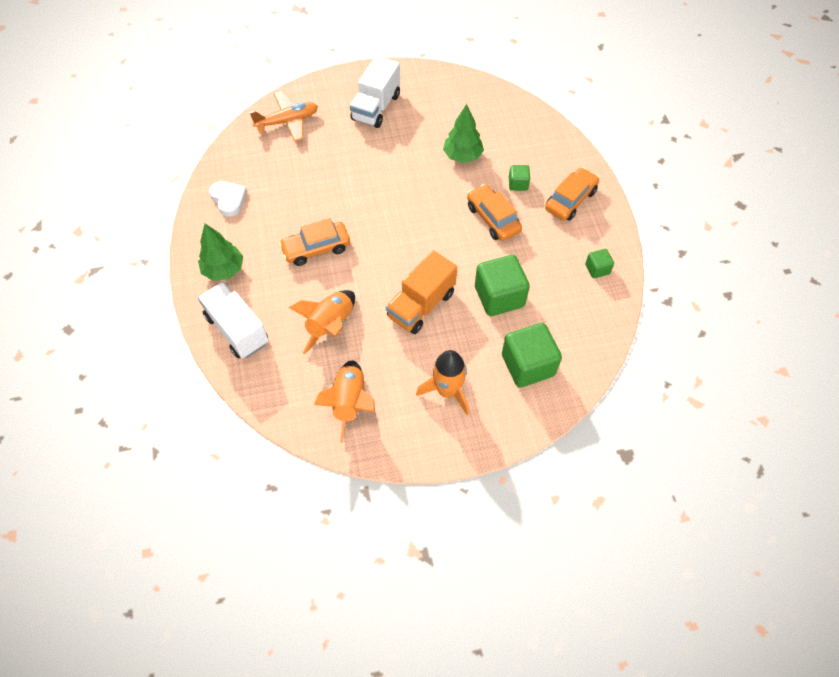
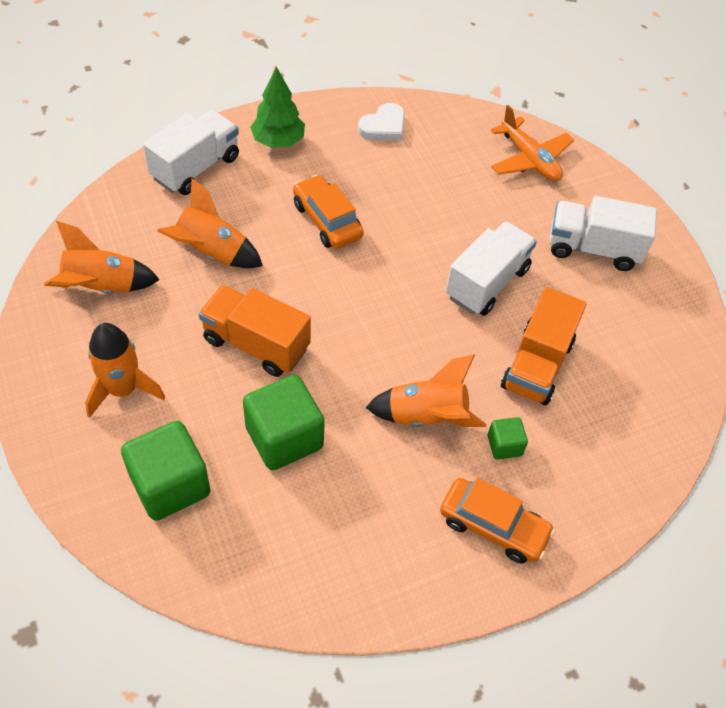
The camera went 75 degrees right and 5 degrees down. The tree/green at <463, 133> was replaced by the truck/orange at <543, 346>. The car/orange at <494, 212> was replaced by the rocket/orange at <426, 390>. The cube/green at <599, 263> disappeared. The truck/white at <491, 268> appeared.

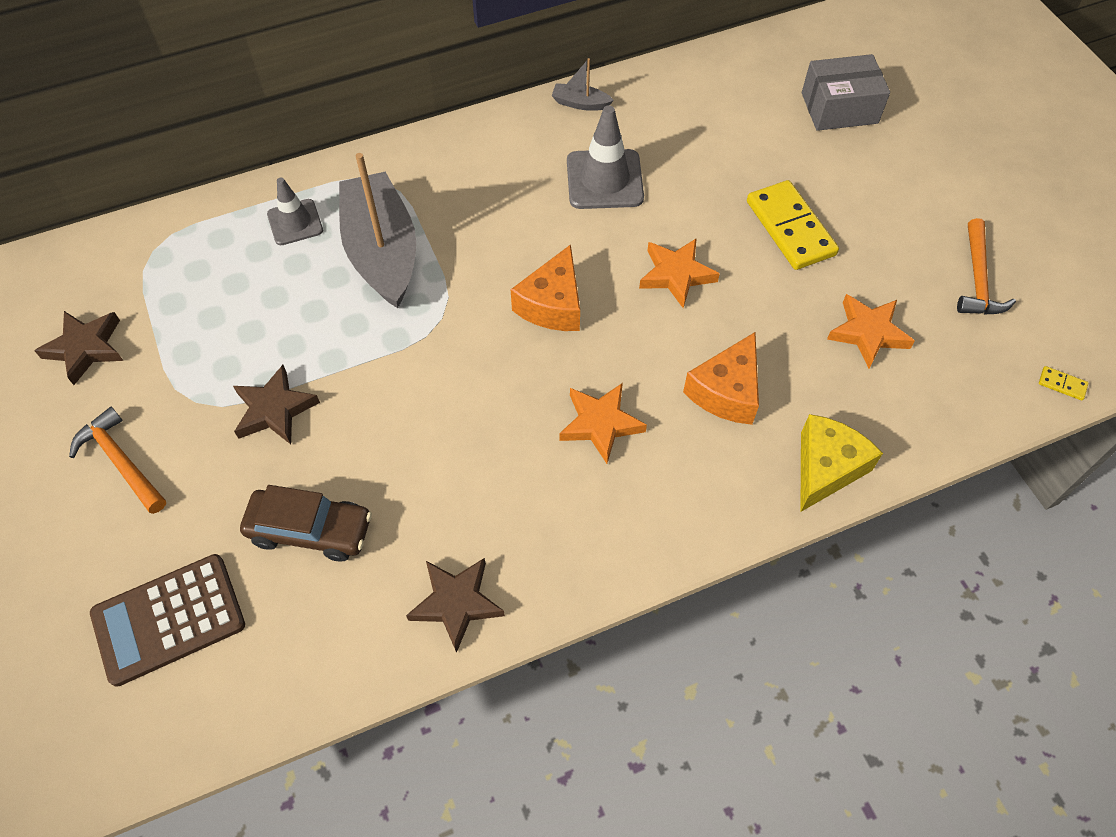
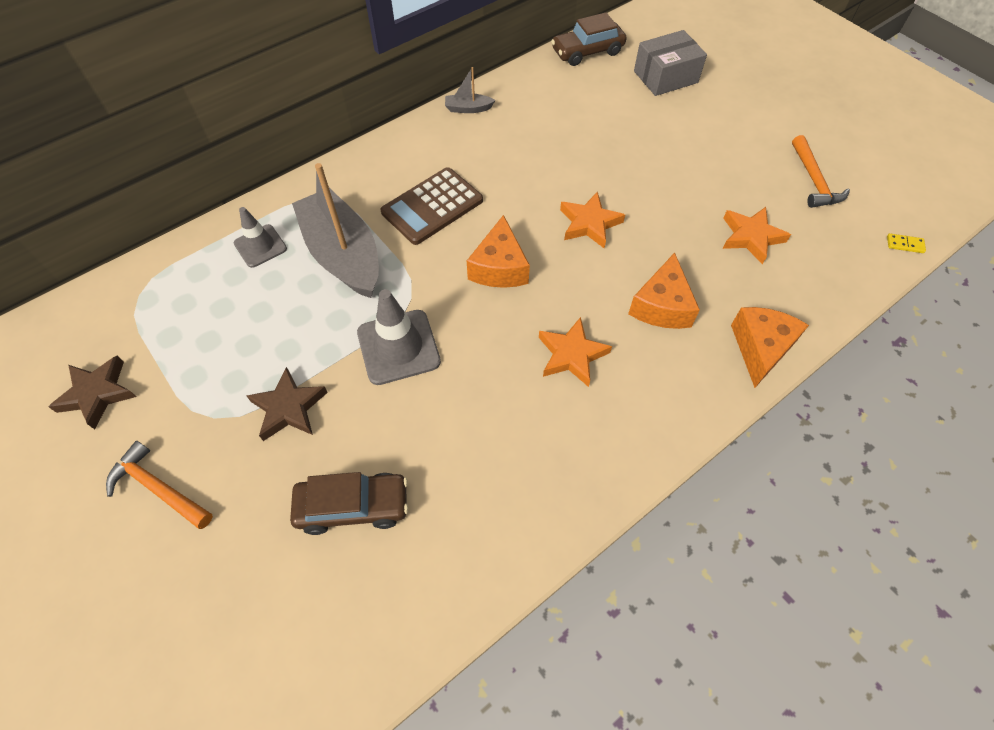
The camera went 15 degrees left and 0 degrees up. The calculator/brown moved from <167, 620> to <432, 206>. The star/brown at <455, 605> disappeared. The traffic cone/grey moved from <605, 157> to <399, 337>. The domino/yellow at <793, 225> disappeared. The cheese/yellow at <841, 463> became the cheese/orange at <770, 347>. The car/brown at <588, 39> appeared.

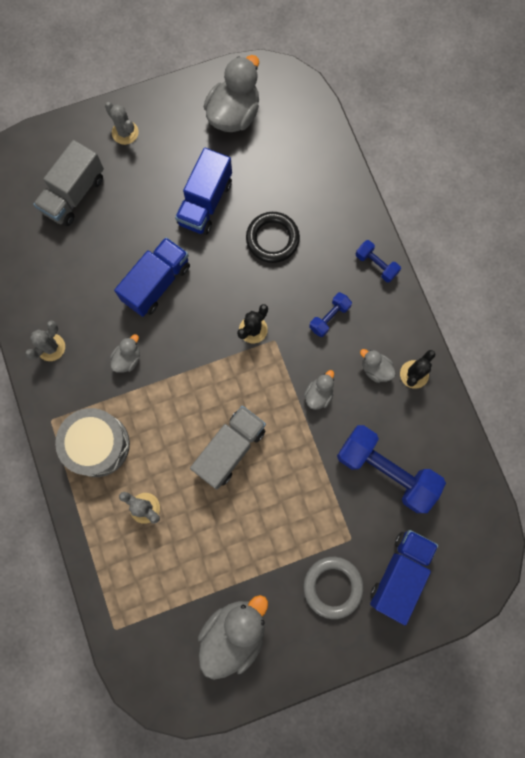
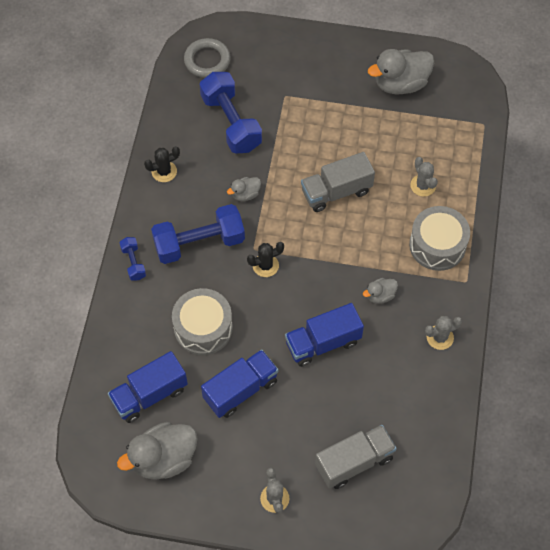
The camera went 150 degrees left and 15 degrees down. The ring/black at <273, 237> was replaced by the drum/grey at <202, 321>. The ring/grey moved from <334, 588> to <207, 58>. The dumbbell/blue at <330, 314> changed to 2.09 times the size. The duck/grey at <378, 366> disappeared. The truck/blue moved from <404, 578> to <148, 387>.

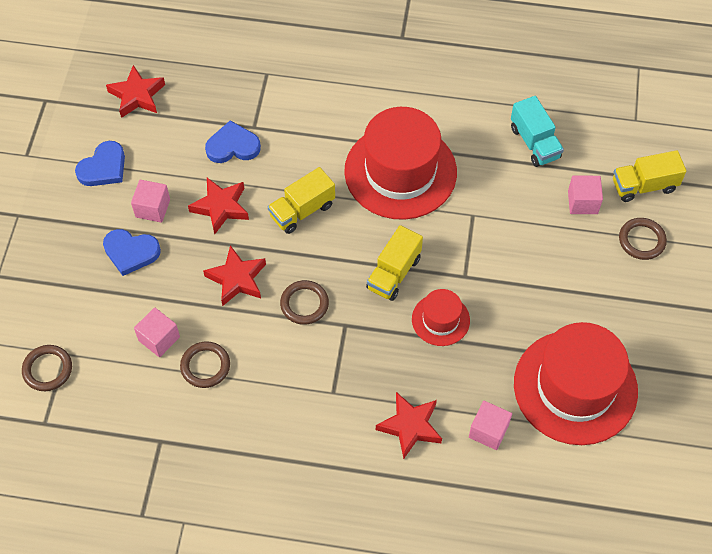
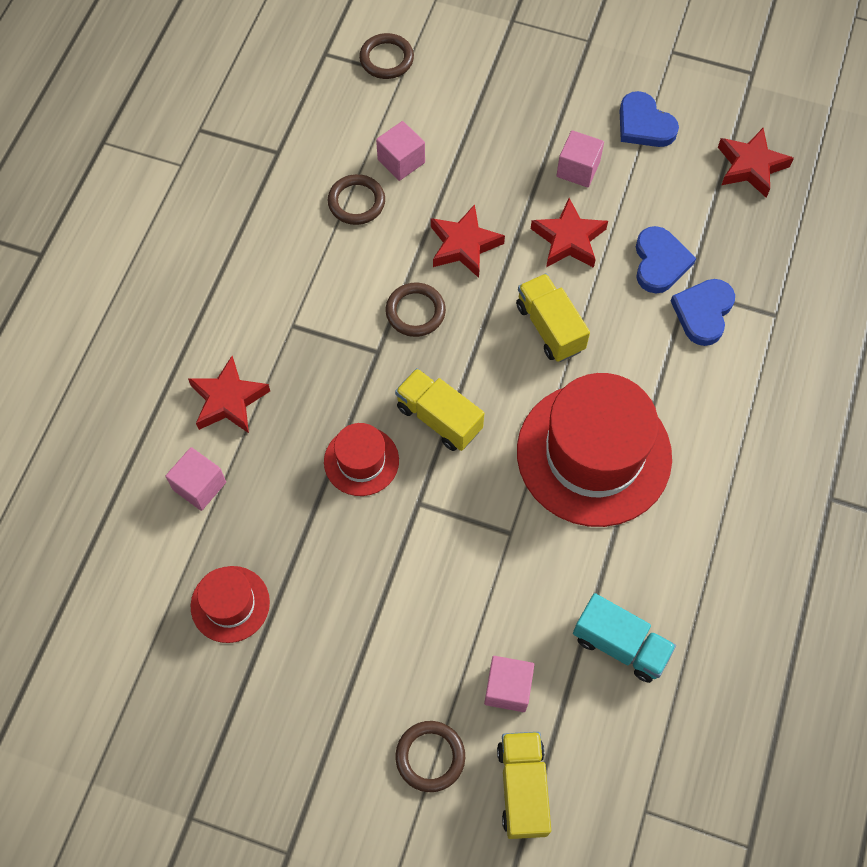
The camera went 100 degrees right and 5 degrees up. The heart/blue moved from <132, 252> to <703, 312>. The truck/turquoise at <537, 131> turned 135 degrees counterclockwise. The hat/red at <576, 383> changed to 0.48 times the size.

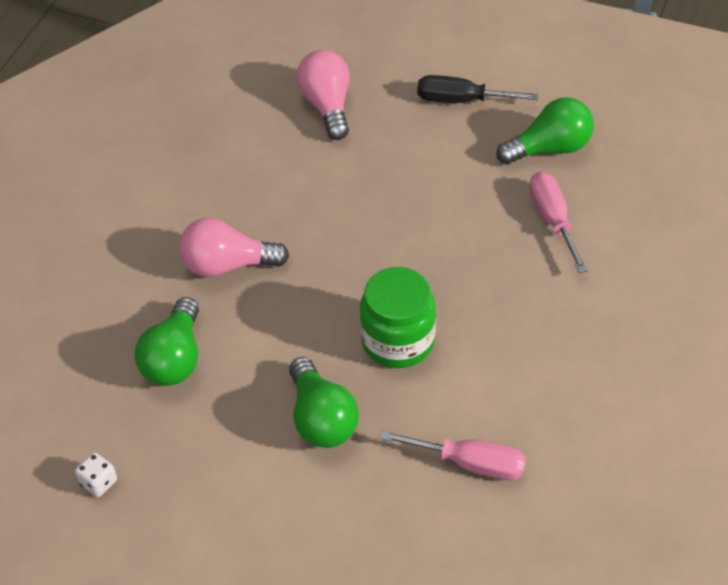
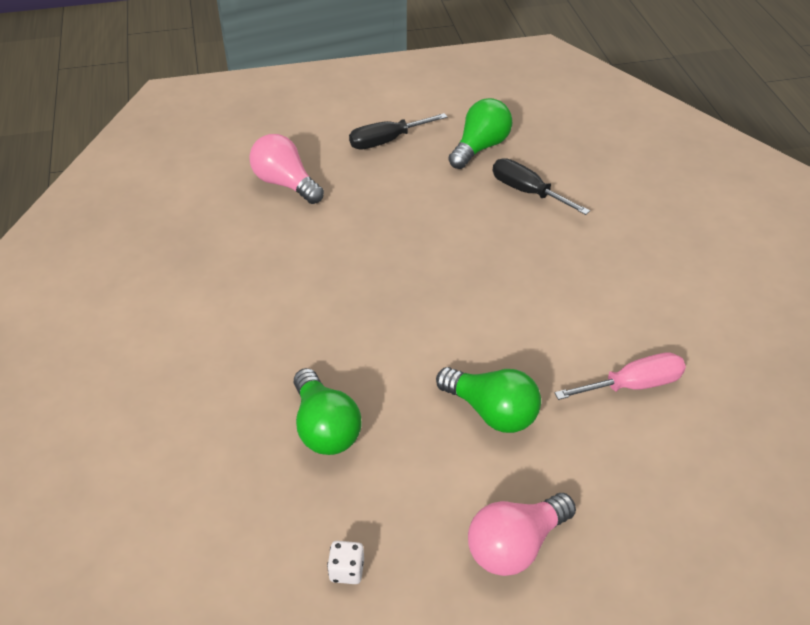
The camera went 35 degrees left and 5 degrees down. The light bulb/pink moved from <234, 247> to <522, 534>. The jar/green at <398, 317> disappeared. The screwdriver/pink at <558, 222> became the screwdriver/black at <541, 186>.

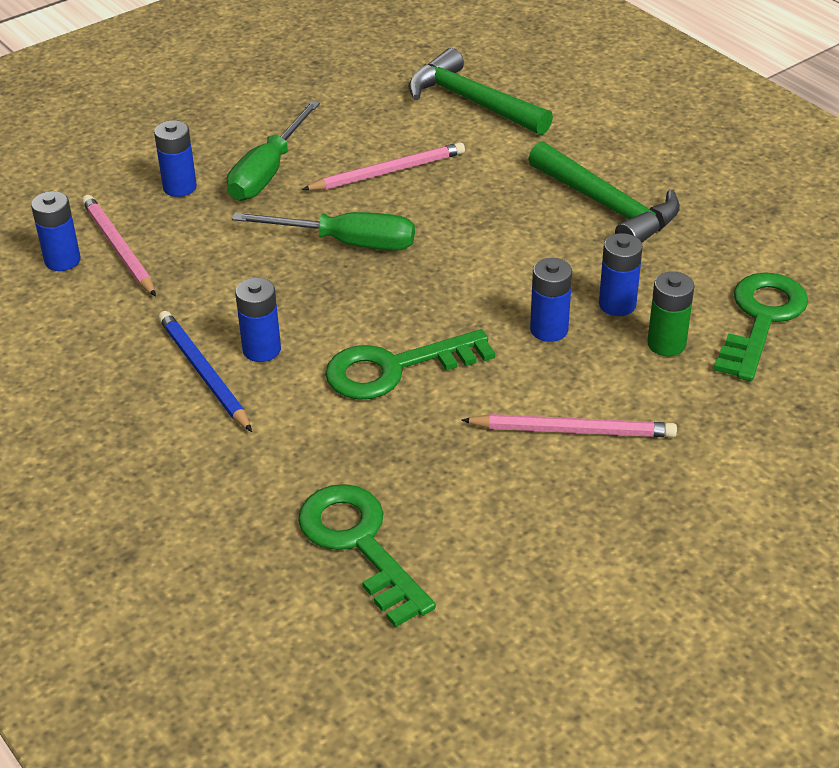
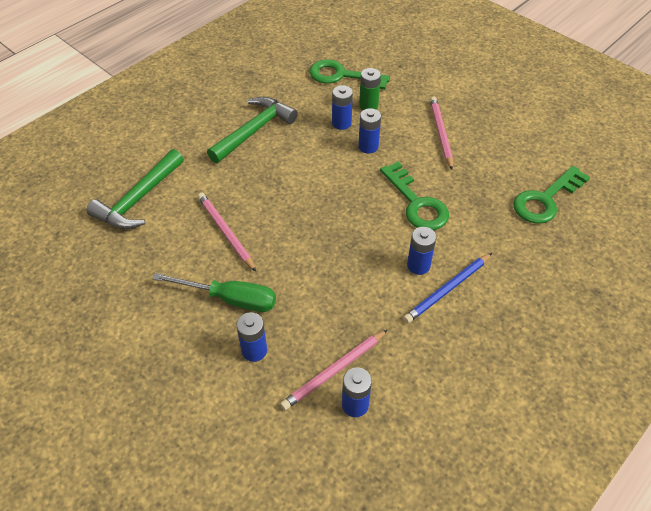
The camera went 100 degrees left and 10 degrees up. The screwdriver/green at <323, 231> disappeared.

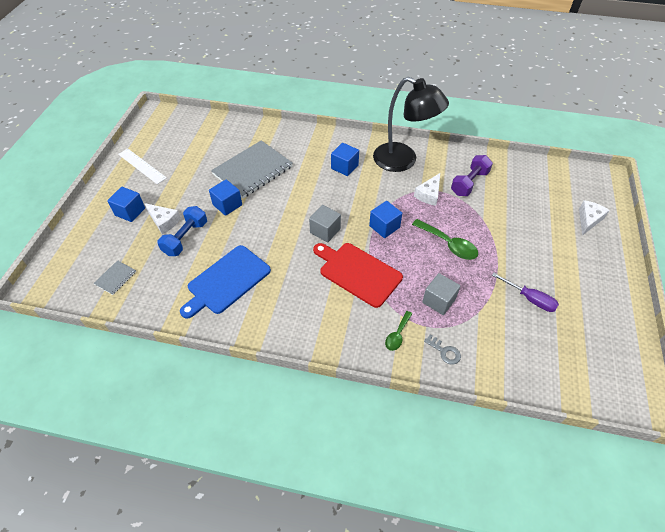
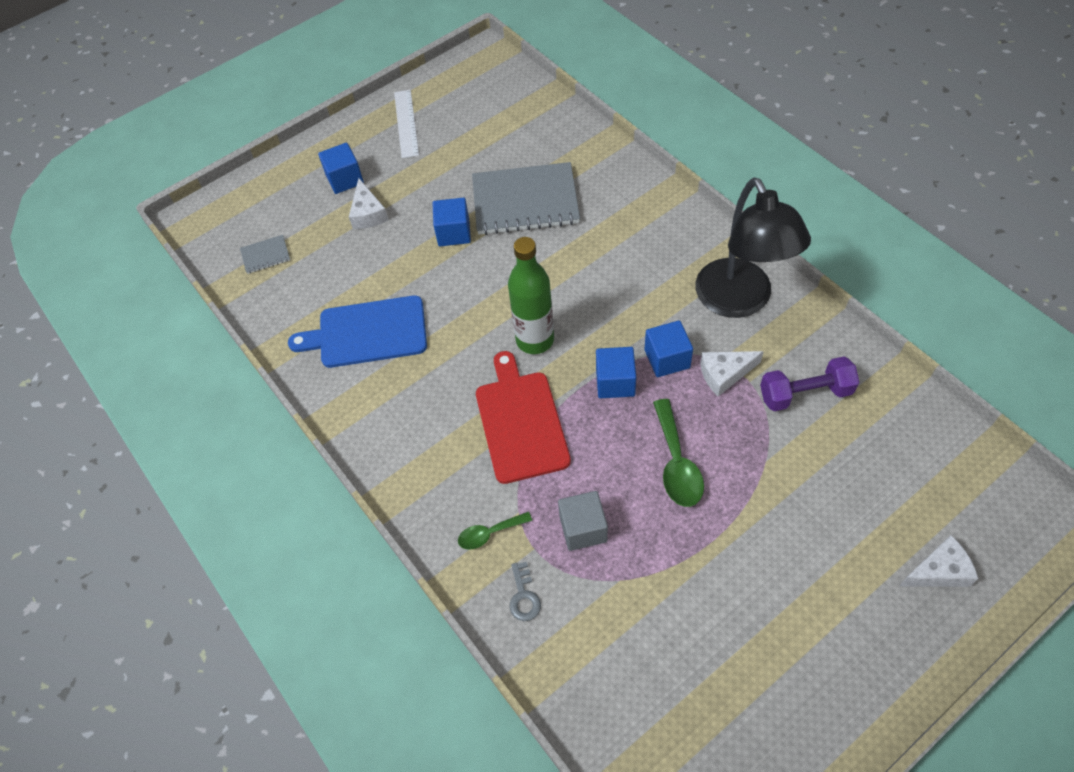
The camera went 45 degrees right and 5 degrees up. The dumbbell/blue at <182, 231> disappeared. The cube/grey at <325, 223> was replaced by the bottle/green at <531, 295>. The cube/blue moved from <345, 159> to <669, 349>. The screwdriver/purple at <525, 292> disappeared.

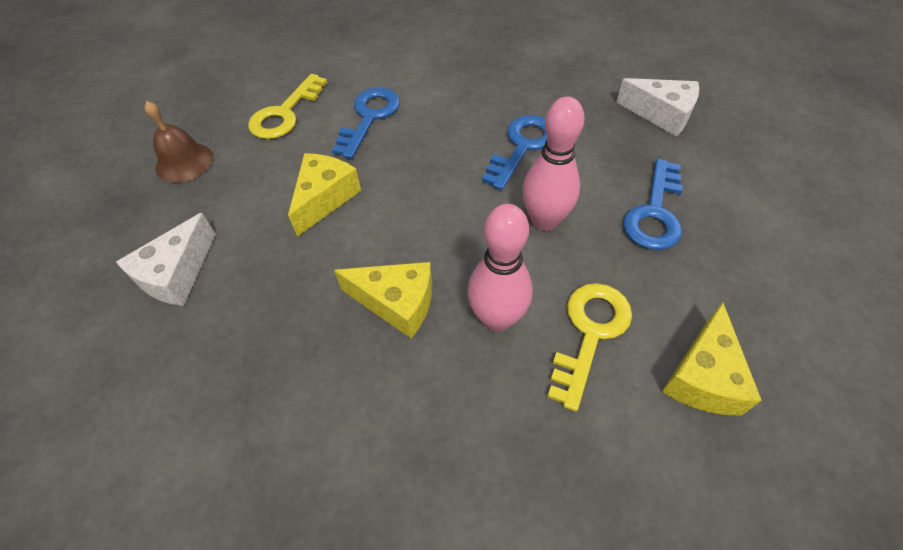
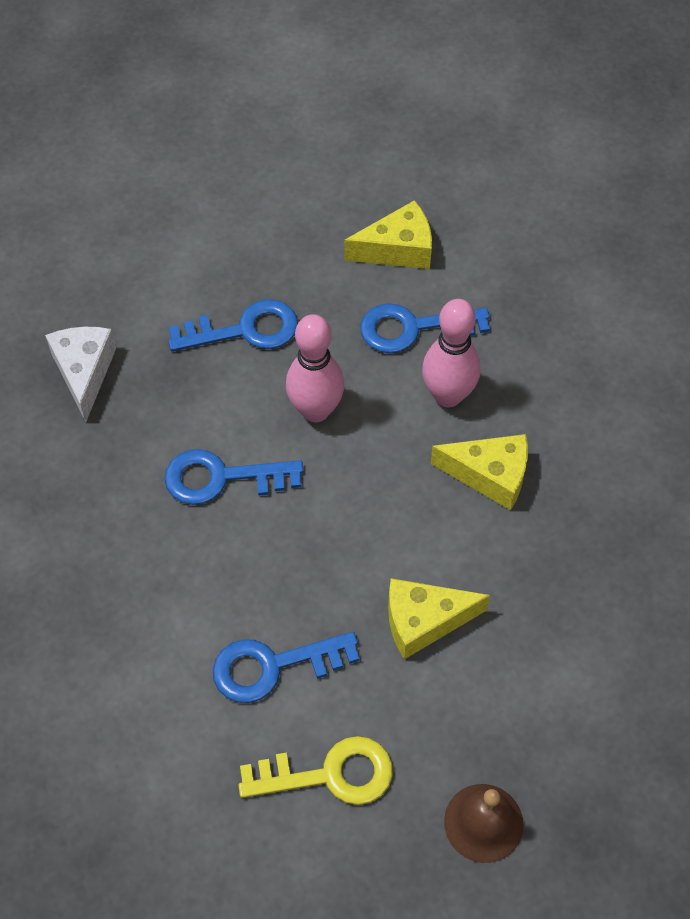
The camera went 125 degrees left and 5 degrees up. The cheese/white at <166, 259> disappeared. The cheese/yellow at <383, 300> turned 120 degrees clockwise. The key/yellow at <589, 347> became the key/blue at <425, 328>.

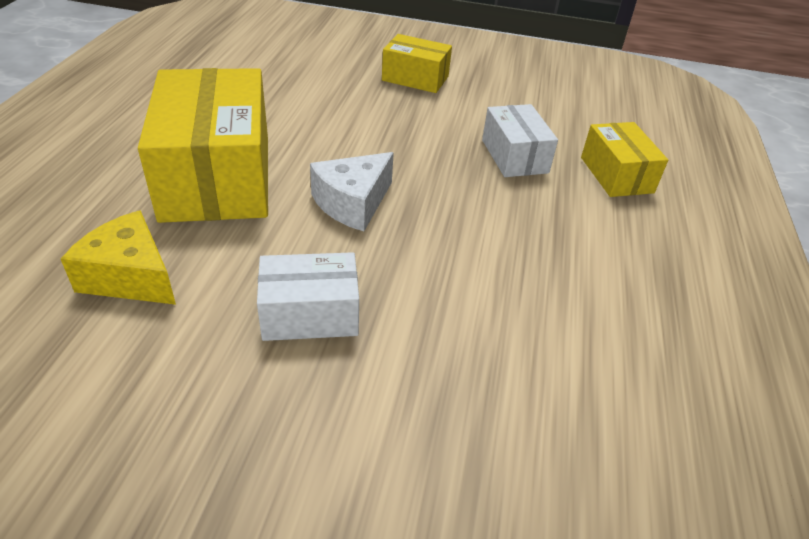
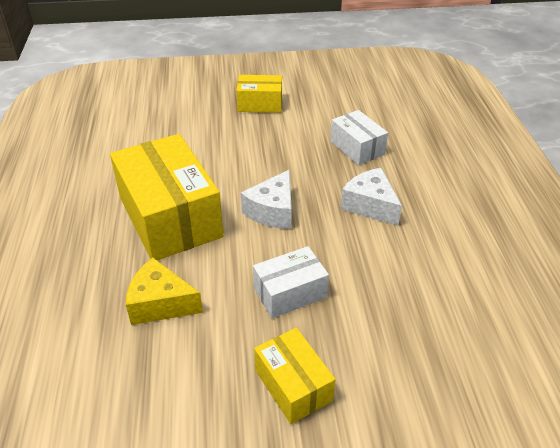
The camera went 15 degrees left and 0 degrees up. The box/yellow moved from <624, 159> to <295, 376>. The cheese/white at <371, 197> appeared.

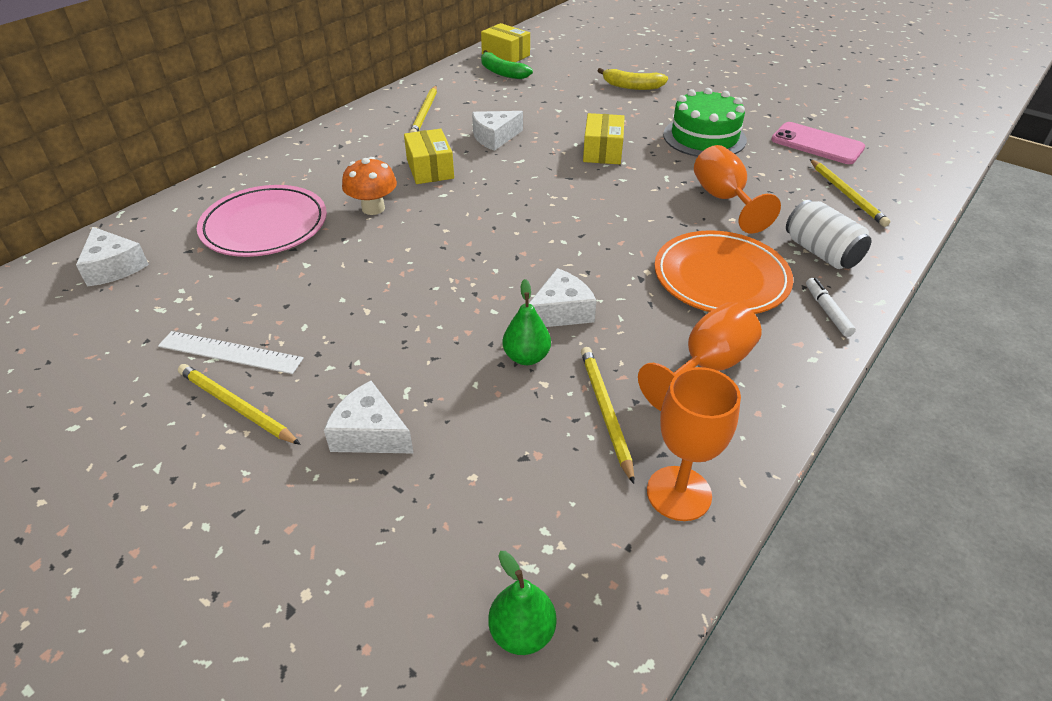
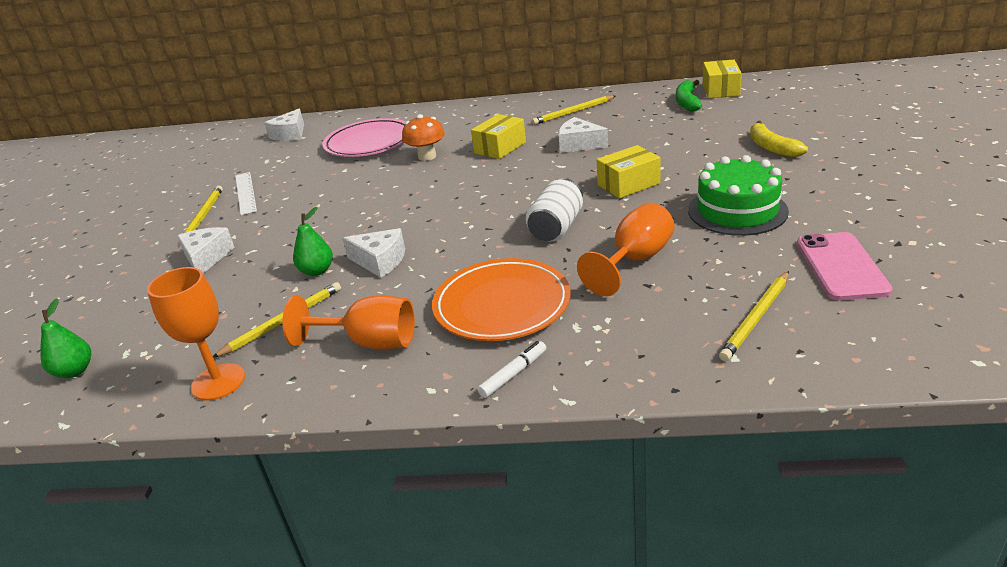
The camera went 60 degrees right and 10 degrees down. The can/white moved from <829, 234> to <554, 210>.

